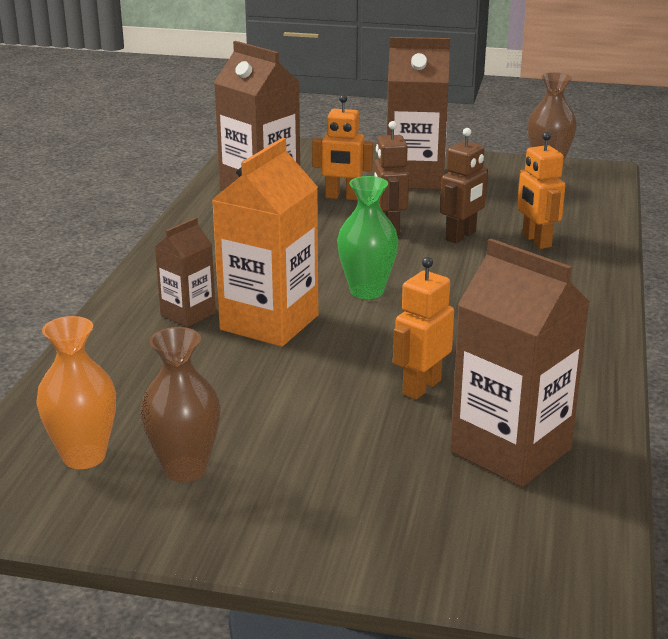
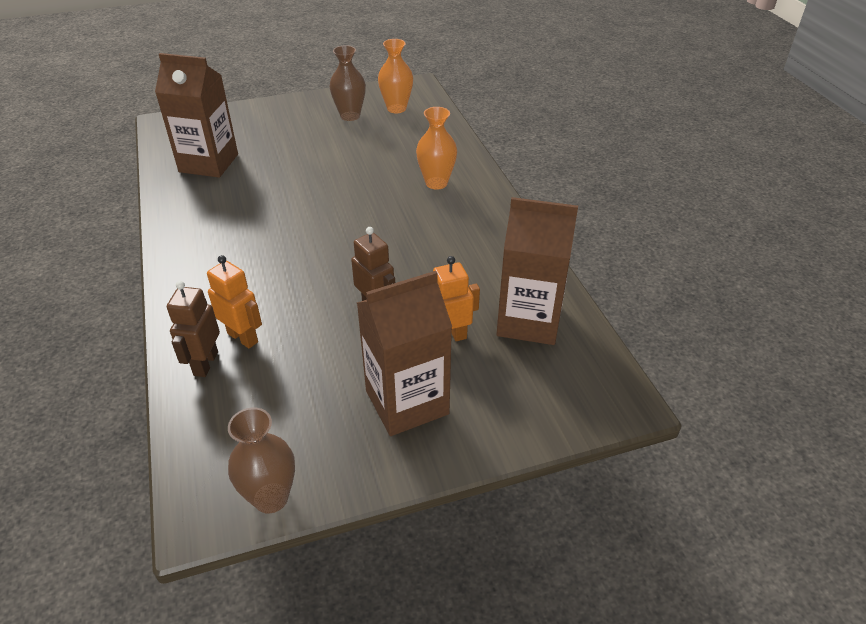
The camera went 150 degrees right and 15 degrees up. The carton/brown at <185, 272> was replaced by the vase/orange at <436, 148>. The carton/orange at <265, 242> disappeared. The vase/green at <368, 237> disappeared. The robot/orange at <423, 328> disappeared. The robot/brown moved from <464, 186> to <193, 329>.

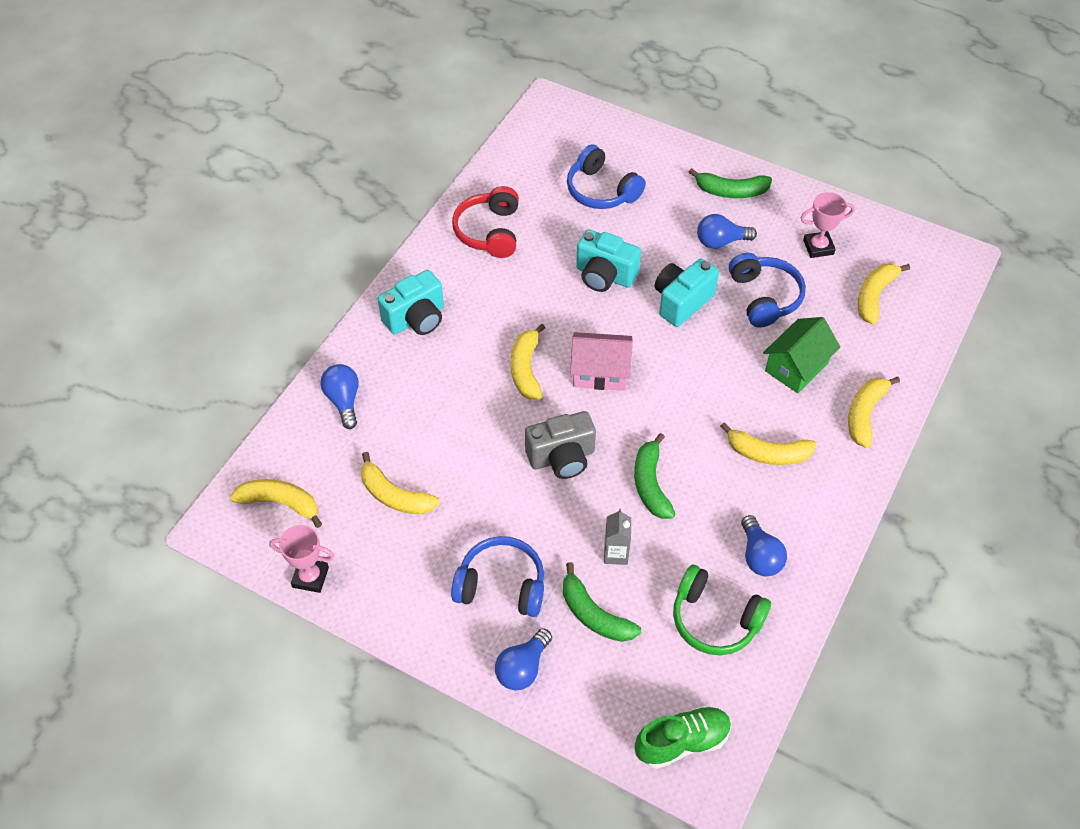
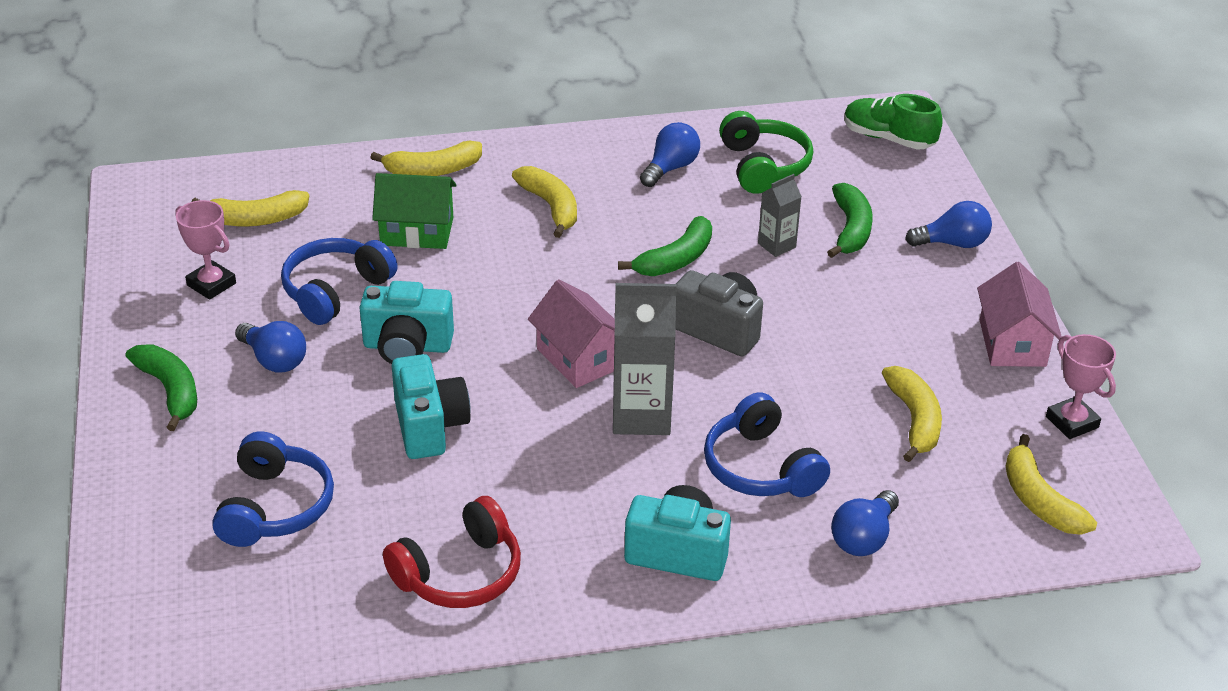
The camera went 130 degrees left and 15 degrees down. The headphones/blue moved from <497, 576> to <767, 444>. The banana/yellow at <528, 362> was replaced by the carton/grey at <645, 359>. The house/pink at <1019, 314> appeared.

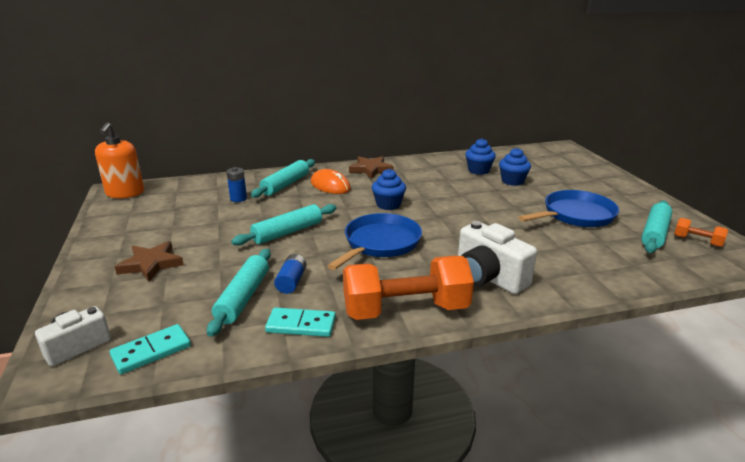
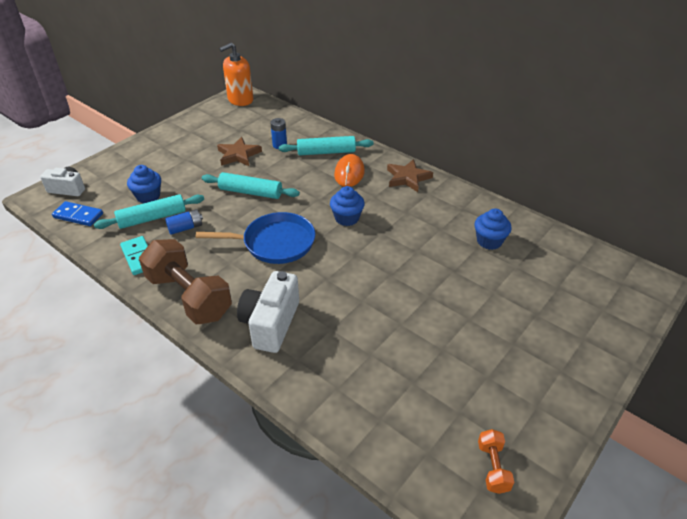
The camera went 55 degrees right and 15 degrees up. The domino/turquoise at <150, 349> became the domino/blue at <77, 213>. The star/brown moved from <149, 261> to <239, 151>. The dumbbell/orange at <408, 288> became the dumbbell/brown at <185, 281>. The cupcake/blue moved from <515, 167> to <144, 184>. The pan/blue at <569, 208> disappeared. The rolling pin/turquoise at <656, 227> disappeared.

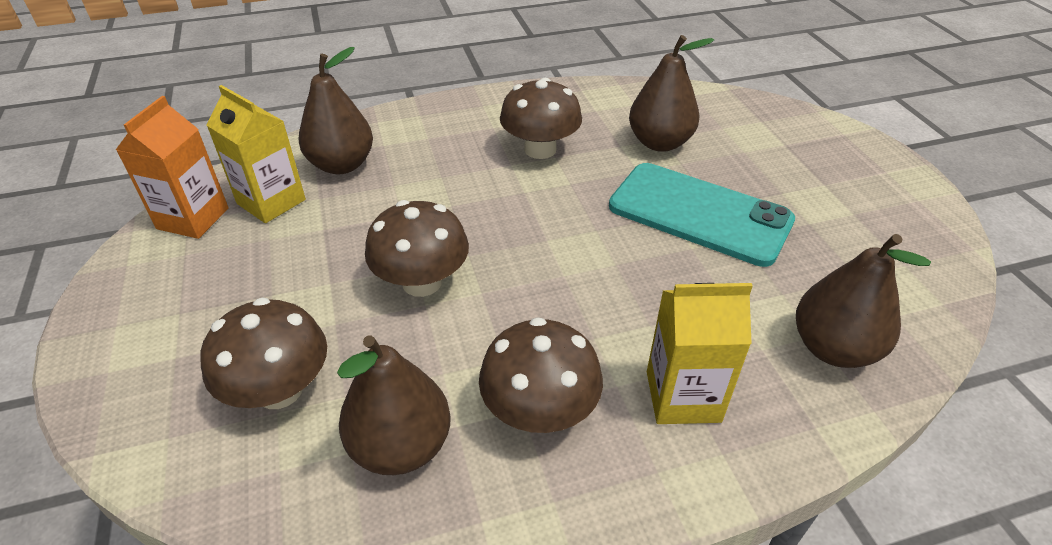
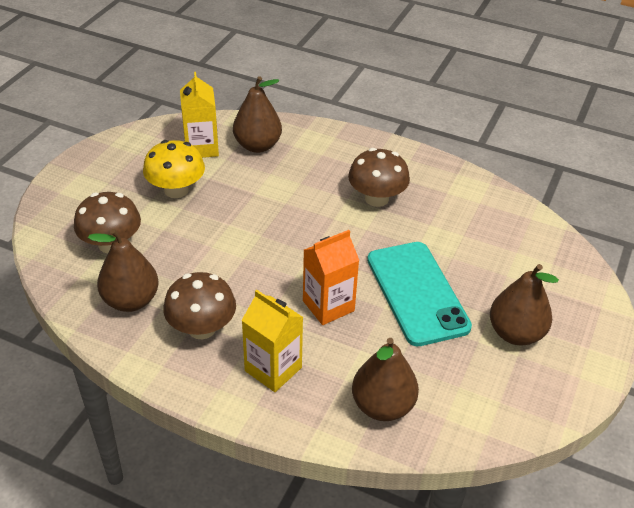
The camera went 40 degrees right and 0 degrees up. The carton/orange moved from <172, 167> to <331, 277>. The mushroom/brown at <417, 248> disappeared. The pear/brown moved from <671, 93> to <524, 304>. The mushroom/yellow at <174, 169> appeared.

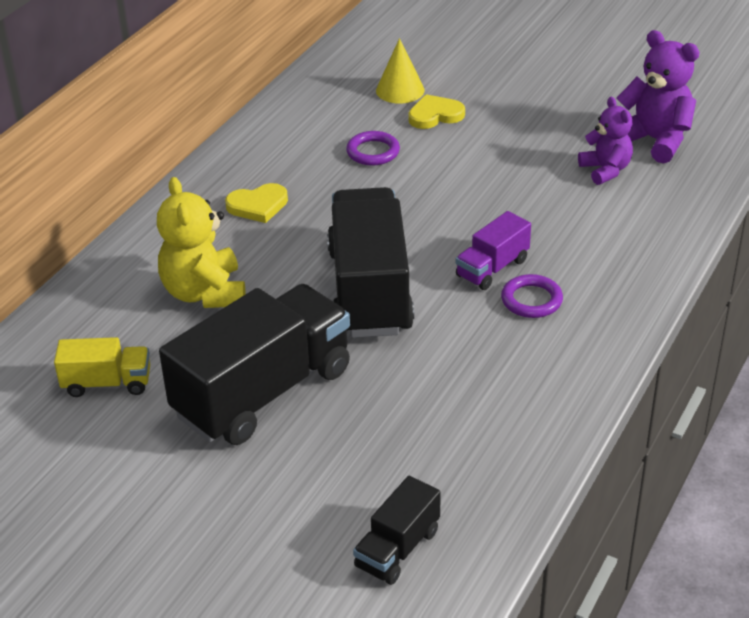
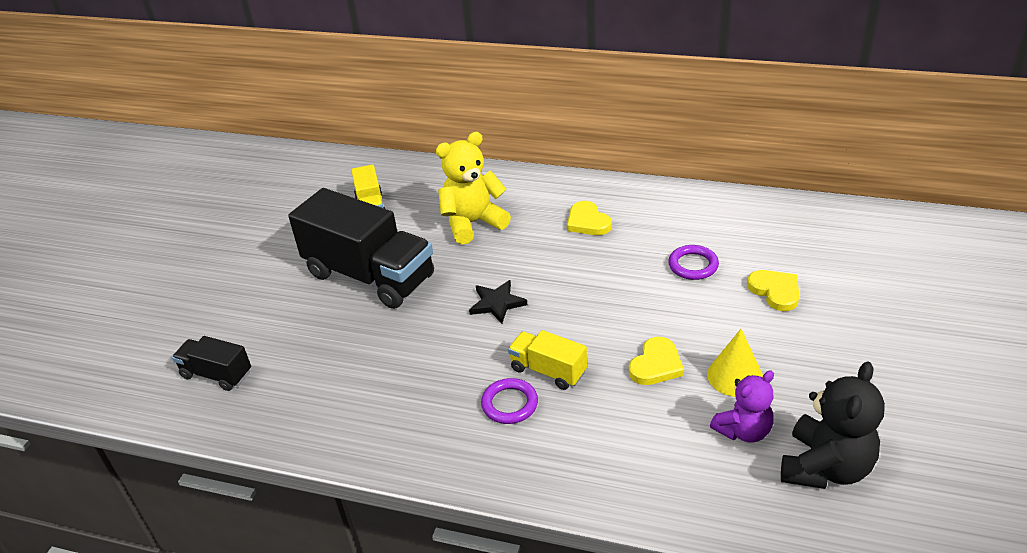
The camera went 80 degrees right and 0 degrees up. The truck/black at <370, 262> was replaced by the star/black at <498, 302>. The cone/yellow moved from <400, 71> to <735, 363>. The truck/purple at <493, 250> became the truck/yellow at <547, 360>. The teddy bear/purple at <658, 96> became the teddy bear/black at <833, 425>. The heart/yellow at <656, 361> appeared.

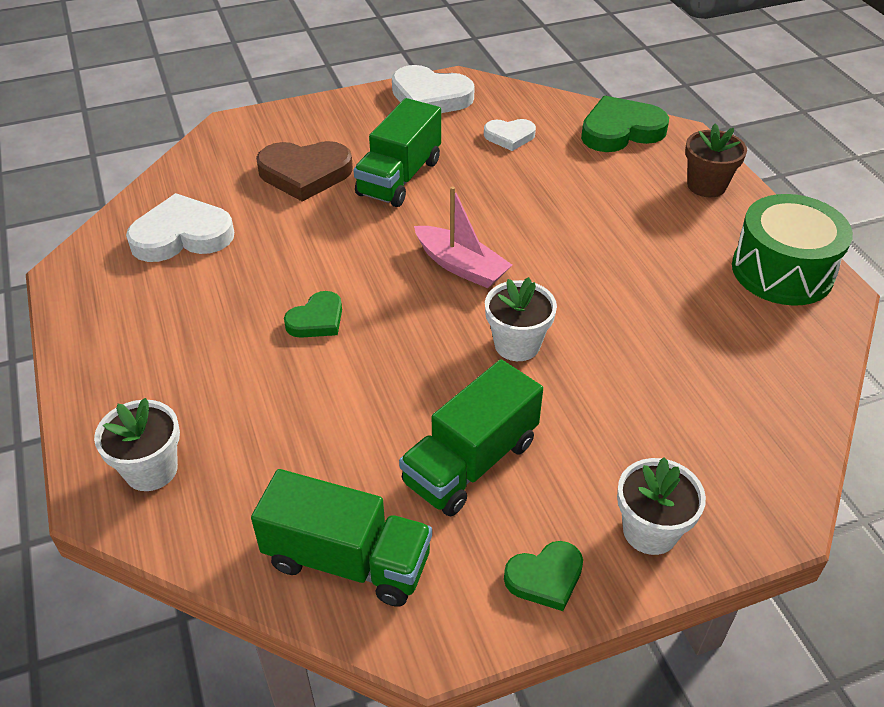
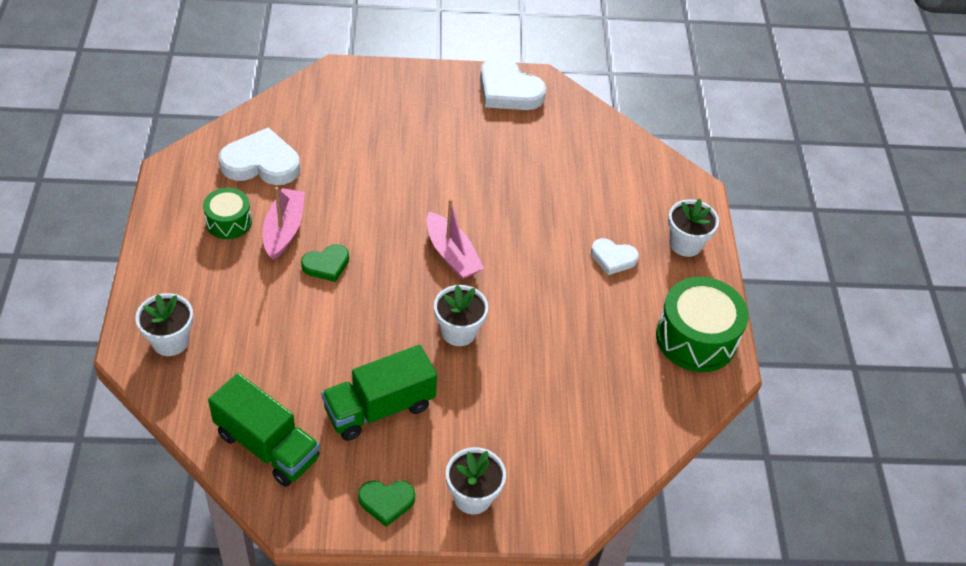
The camera went 15 degrees right and 5 degrees up. The heart/brown at <304, 171> disappeared. The truck/green at <397, 152> disappeared. The heart/white moved from <510, 135> to <615, 256>. The heart/green at <625, 124> disappeared. The flower pot/brown at <716, 160> became the flower pot/white at <693, 228>. The drum/green at <227, 213> appeared. The boat/pink at <284, 223> appeared.

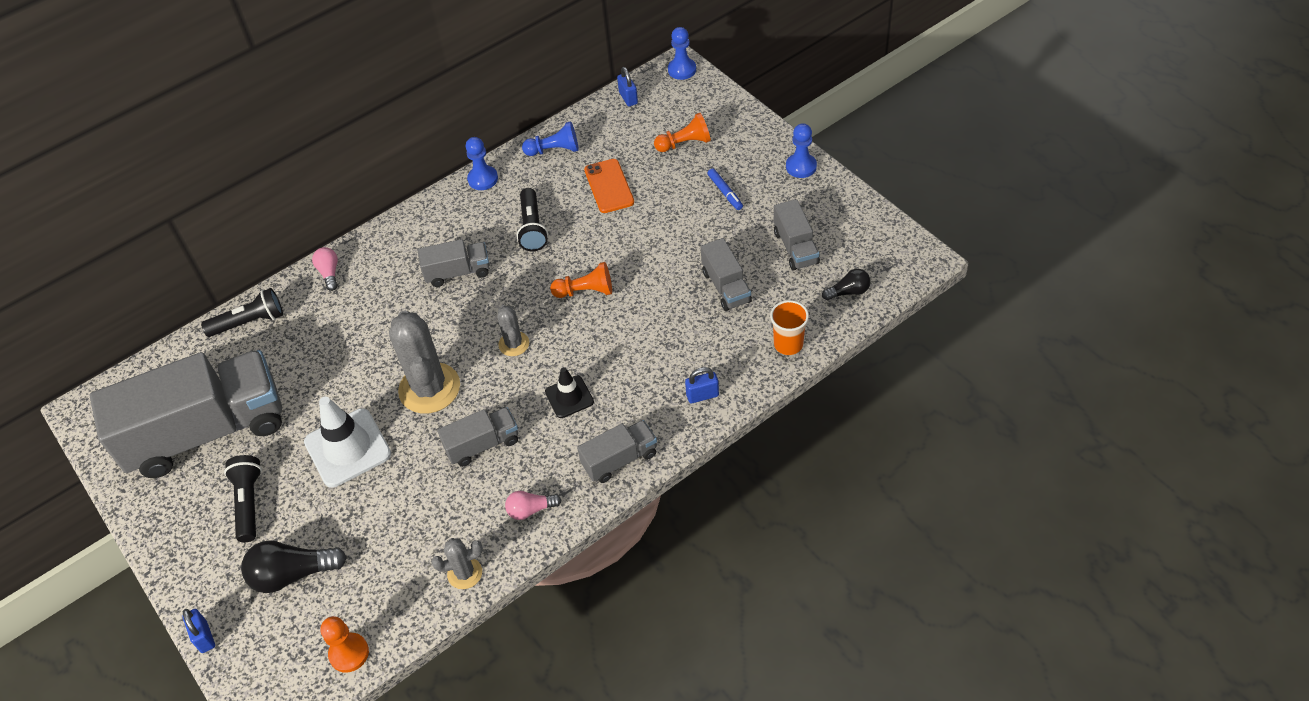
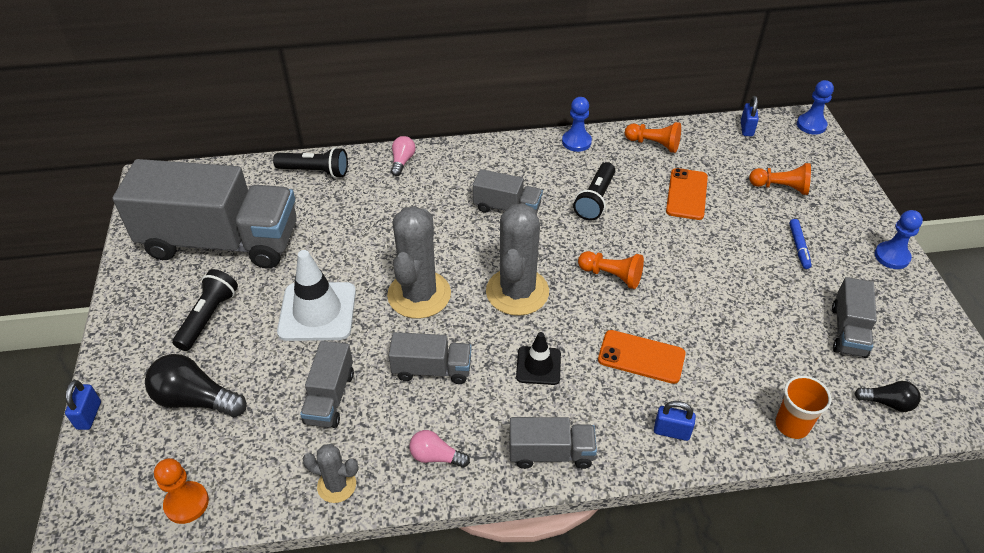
The camera went 25 degrees right and 5 degrees down. The cactus/grey at <513, 330> changed to 1.96 times the size. The pawn/blue at <550, 138> became the pawn/orange at <653, 137>. The truck/grey moved from <726, 274> to <327, 384>. The phone/orange at <642, 357> appeared.

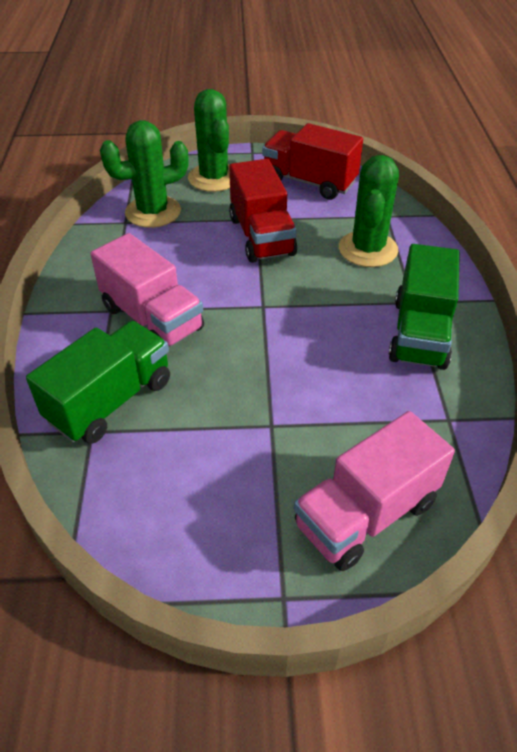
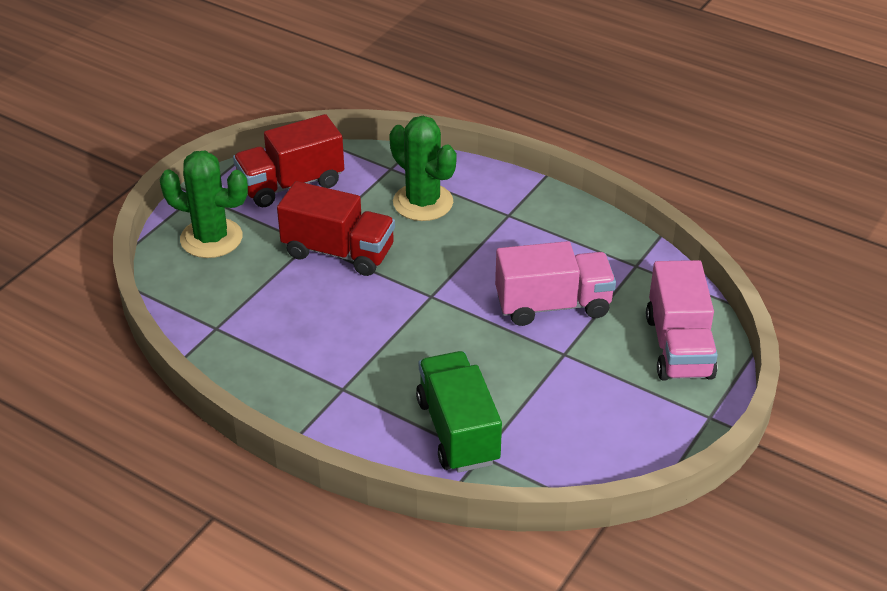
The camera went 55 degrees left and 5 degrees down. The truck/pink moved from <147, 290> to <555, 283>. The cactus/green at <144, 174> disappeared. The truck/green at <424, 307> disappeared.

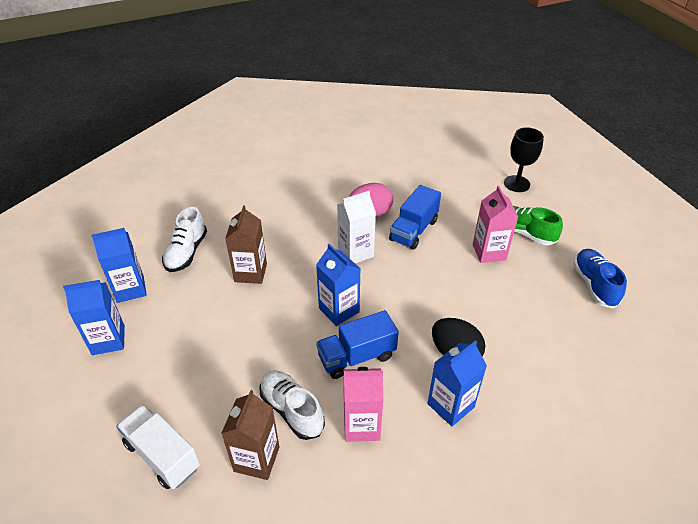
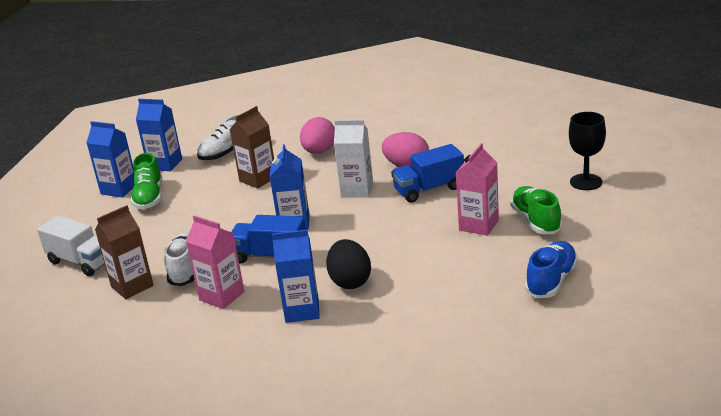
The camera went 40 degrees right and 15 degrees down. The truck/white at <158, 446> turned 135 degrees clockwise. The shoe/green at <146, 181> appeared. The egg/pink at <317, 135> appeared.

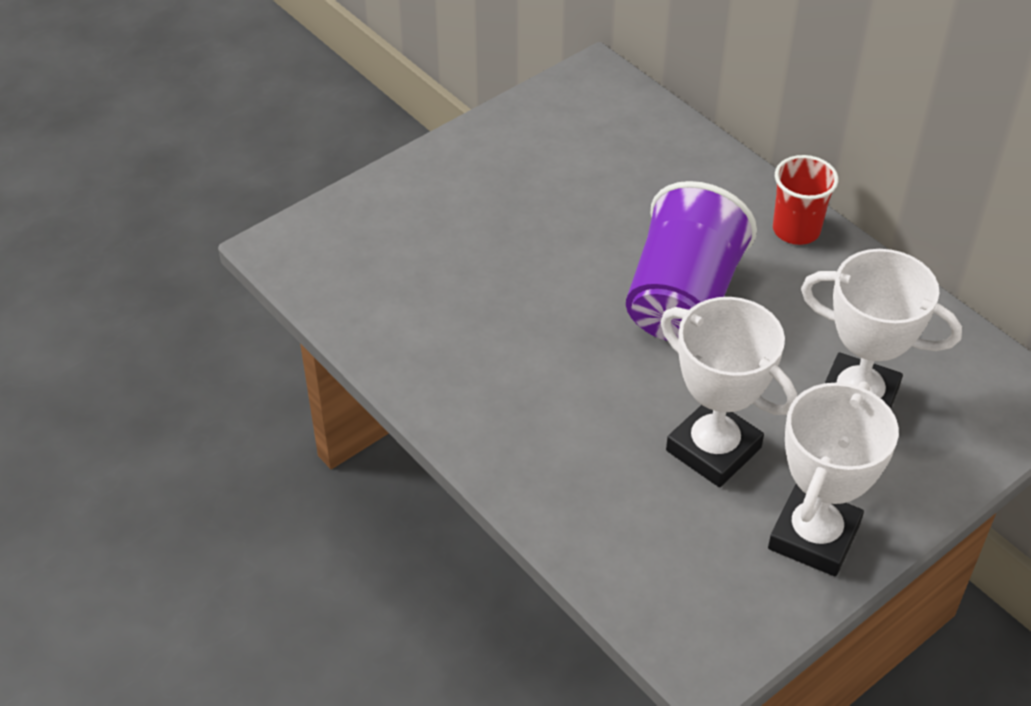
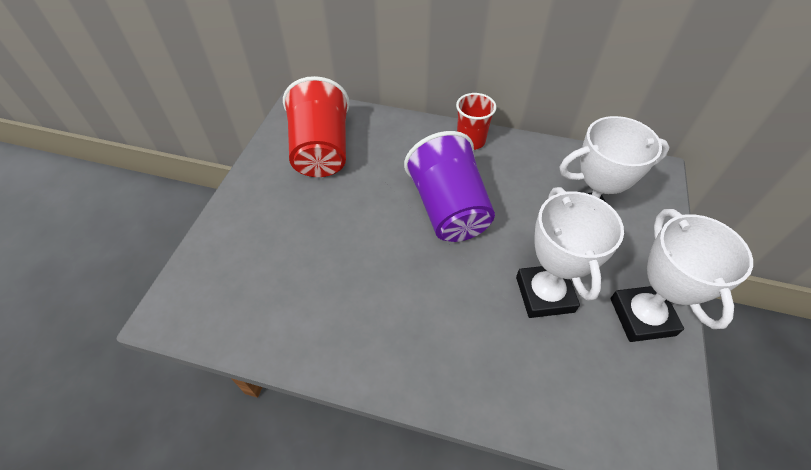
The camera went 35 degrees left and 5 degrees up. The trophy/white at <729, 392> turned 75 degrees clockwise. The cup/red at <316, 126> appeared.

